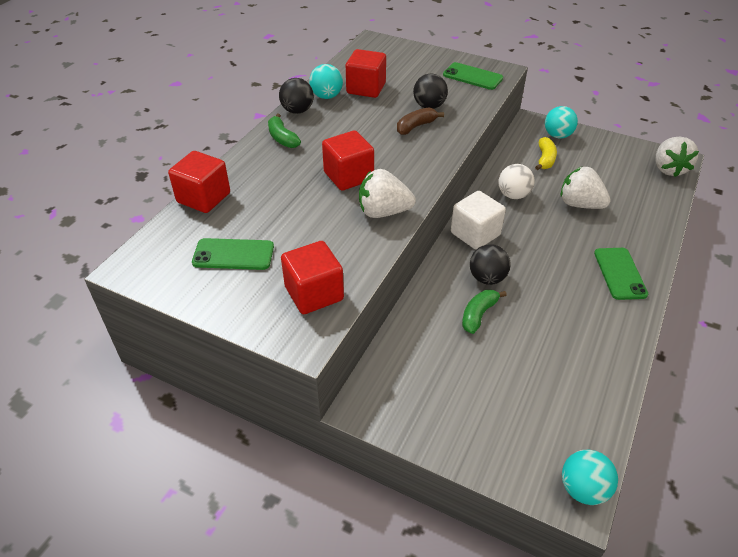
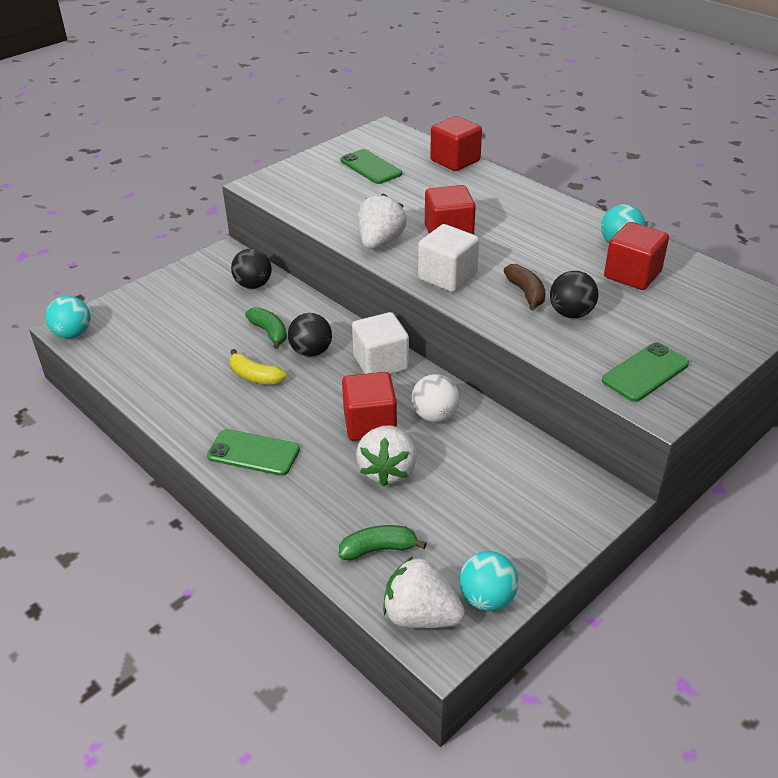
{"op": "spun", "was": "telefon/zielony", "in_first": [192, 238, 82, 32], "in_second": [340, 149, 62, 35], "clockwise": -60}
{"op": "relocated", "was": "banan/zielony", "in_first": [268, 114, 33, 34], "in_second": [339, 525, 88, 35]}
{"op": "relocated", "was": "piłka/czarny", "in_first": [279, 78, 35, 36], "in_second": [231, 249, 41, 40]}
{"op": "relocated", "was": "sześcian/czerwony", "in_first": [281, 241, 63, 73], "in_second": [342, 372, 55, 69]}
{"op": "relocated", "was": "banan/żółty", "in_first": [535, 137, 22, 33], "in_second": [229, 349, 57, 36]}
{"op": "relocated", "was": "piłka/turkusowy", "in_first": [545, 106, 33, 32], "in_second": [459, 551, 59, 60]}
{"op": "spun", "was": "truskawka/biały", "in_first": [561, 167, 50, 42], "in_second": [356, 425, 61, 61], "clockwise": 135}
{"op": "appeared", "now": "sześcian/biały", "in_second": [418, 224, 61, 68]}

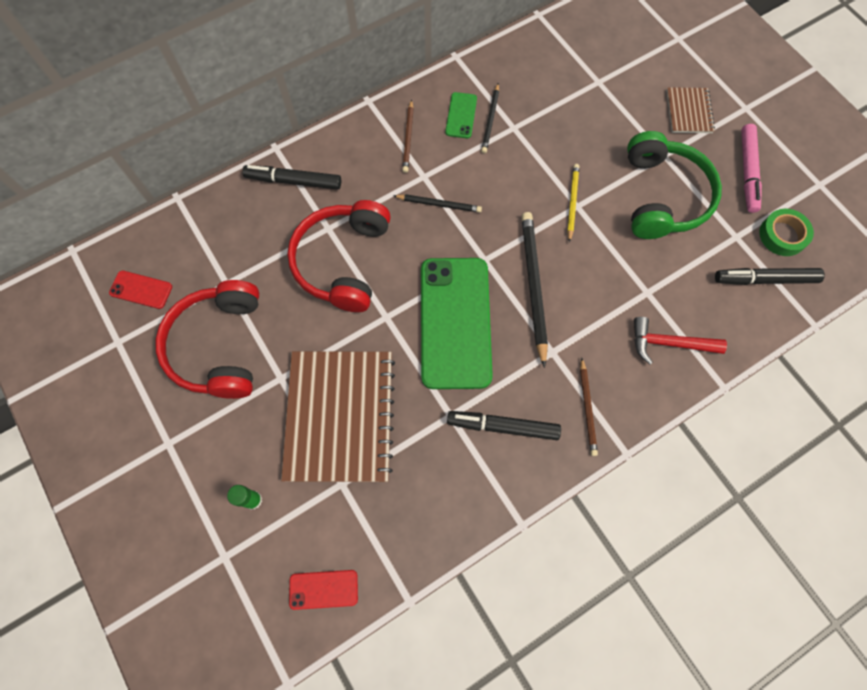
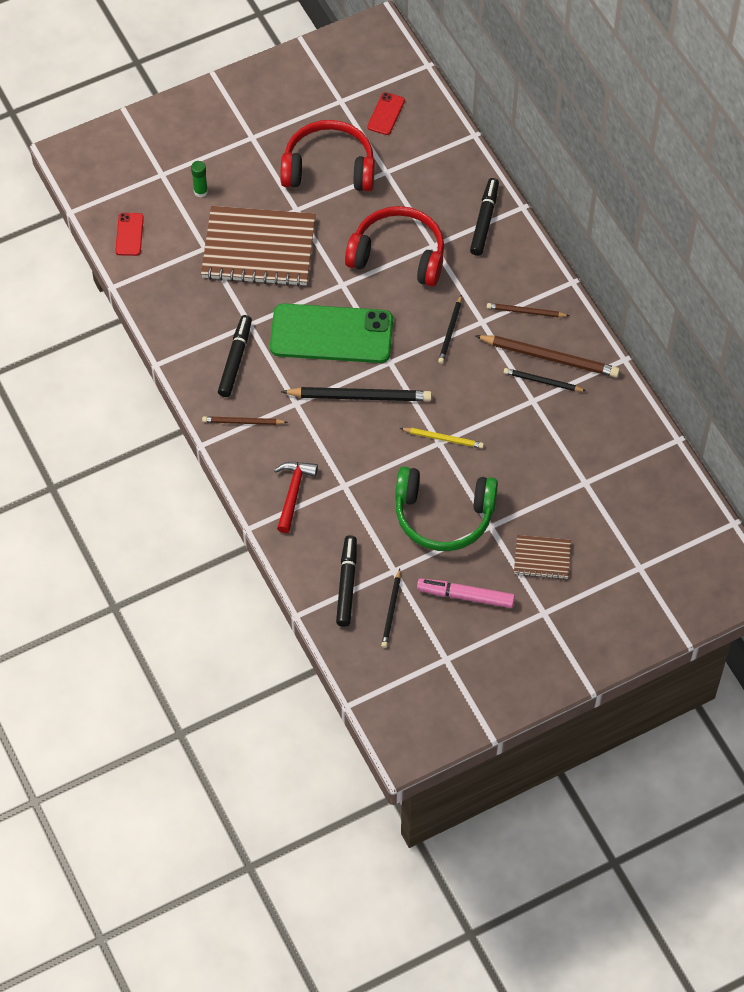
{"op": "exchanged", "was": "telefon/zielony", "now": "ołówek/brązowy", "in_first": [445, 92, 32, 46], "in_second": [475, 335, 145, 42]}
{"op": "exchanged", "was": "taśma klejąca/zielony", "now": "ołówek/czarny", "in_first": [759, 209, 55, 47], "in_second": [381, 569, 20, 79]}

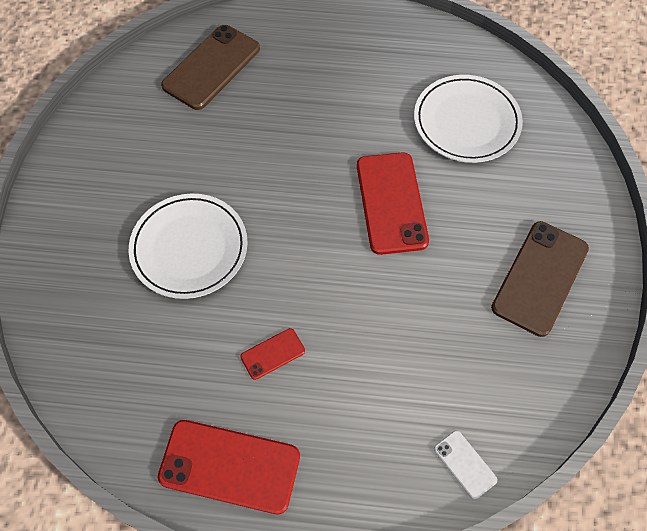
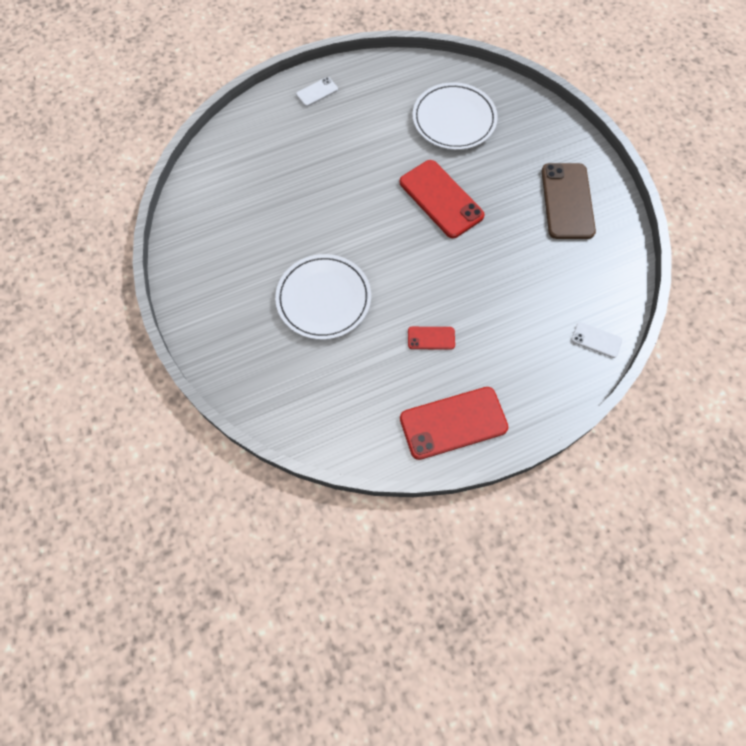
{"op": "missing", "was": "telefon/brązowy", "in_first": [161, 25, 99, 85]}
{"op": "spun", "was": "telefon/czerwony", "in_first": [241, 328, 64, 52], "in_second": [408, 327, 47, 22], "clockwise": 60}
{"op": "appeared", "now": "telefon/biały", "in_second": [296, 77, 42, 30]}

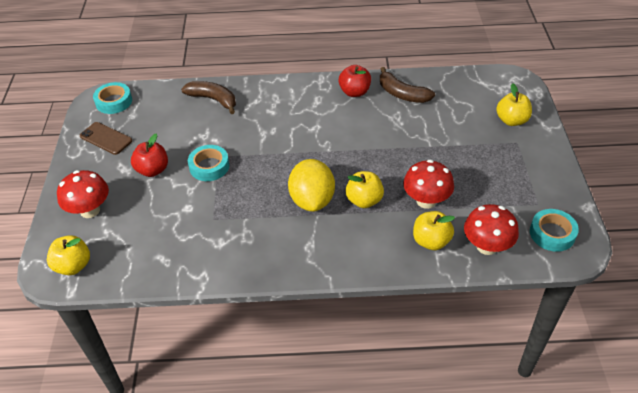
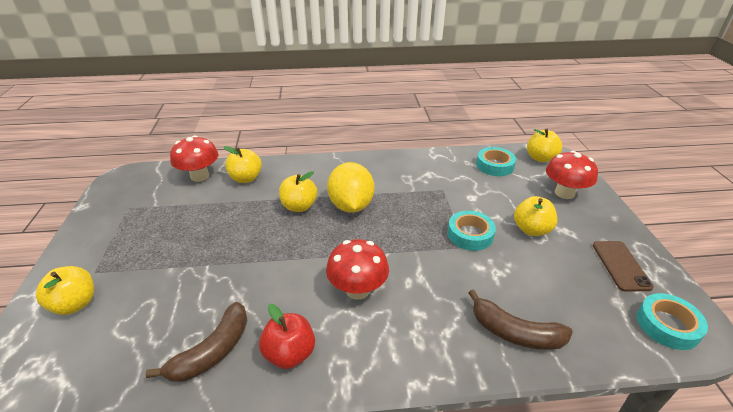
{"op": "spun", "was": "telefon/brązowy", "in_first": [80, 122, 52, 33], "in_second": [593, 241, 61, 51], "clockwise": 60}
{"op": "colour", "was": "jabłko/czerwony", "now": "jabłko/żółty", "in_first": [131, 133, 37, 44], "in_second": [514, 196, 44, 40]}
{"op": "spun", "was": "banan/brązowy", "in_first": [380, 67, 55, 36], "in_second": [146, 302, 102, 80], "clockwise": 90}
{"op": "relocated", "was": "grzyb/czerwony", "in_first": [403, 159, 51, 50], "in_second": [326, 239, 63, 61]}
{"op": "relocated", "was": "taśma klejąca/turkusowy", "in_first": [530, 209, 49, 43], "in_second": [476, 147, 40, 29]}

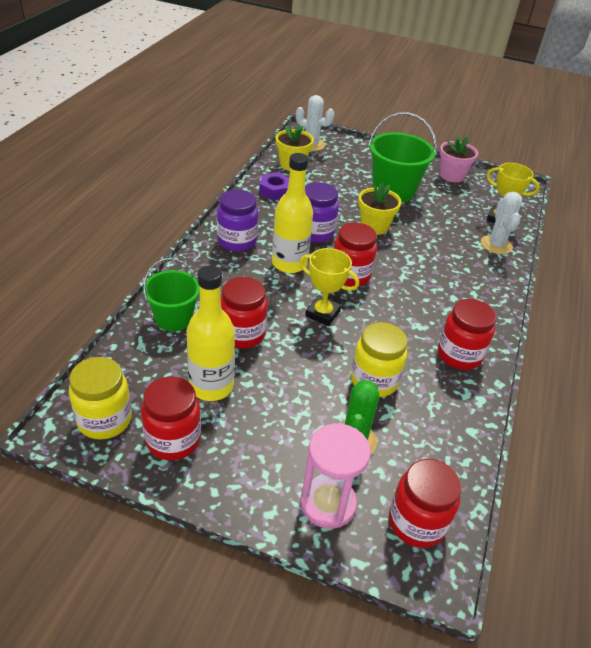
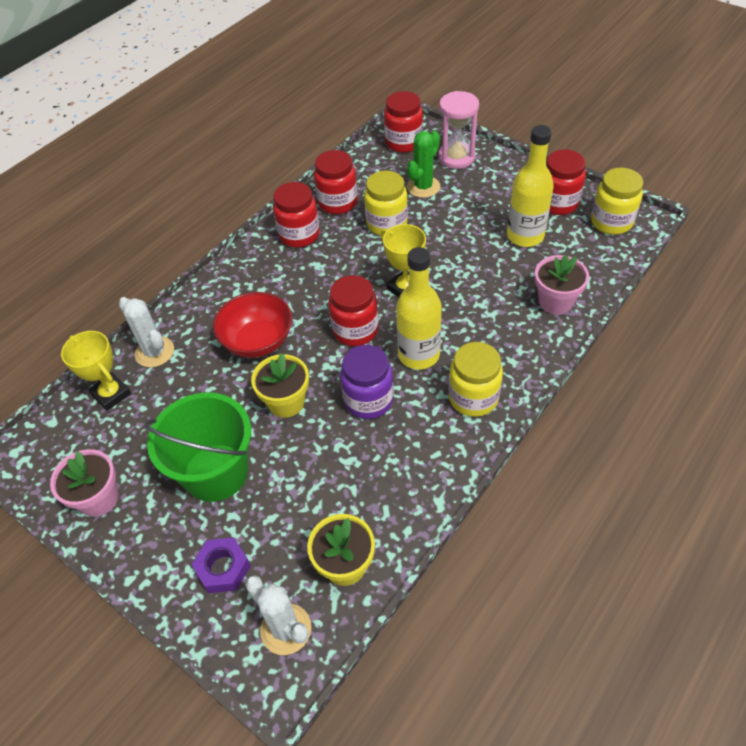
{"op": "exchanged", "was": "wiadro/zielony", "now": "doniczka/różowy", "in_first": [143, 258, 57, 73], "in_second": [535, 255, 54, 59]}
{"op": "colour", "was": "słoik/fioletowy", "now": "słoik/żółty", "in_first": [217, 189, 41, 63], "in_second": [449, 342, 54, 75]}
{"op": "relocated", "was": "słoik/czerwony", "in_first": [221, 277, 47, 72], "in_second": [314, 150, 44, 64]}
{"op": "relocated", "was": "nakrętka/fioletowy", "in_first": [259, 173, 30, 27], "in_second": [191, 537, 60, 56]}
{"op": "spun", "was": "kaktus/biały", "in_first": [481, 192, 41, 62], "in_second": [119, 297, 55, 70], "clockwise": -60}
{"op": "appeared", "now": "miska/czerwony", "in_second": [213, 292, 79, 66]}

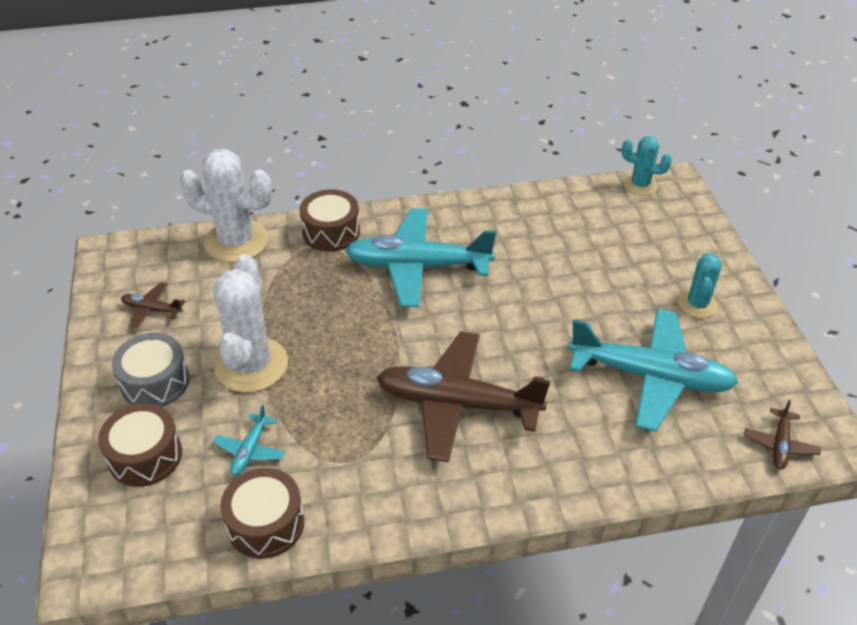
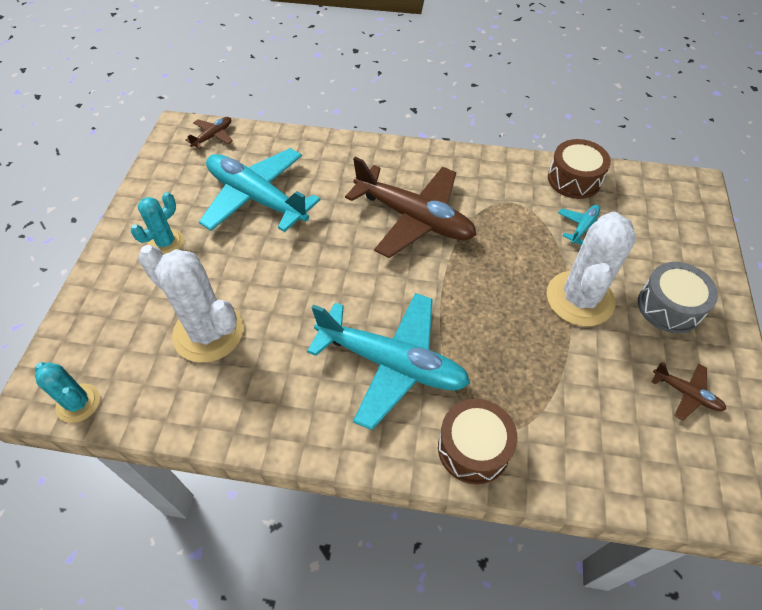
{"op": "missing", "was": "bęben/brązowy", "in_first": [98, 403, 84, 84]}
{"op": "relocated", "was": "kaktus/biały", "in_first": [180, 149, 92, 114], "in_second": [138, 245, 106, 118]}

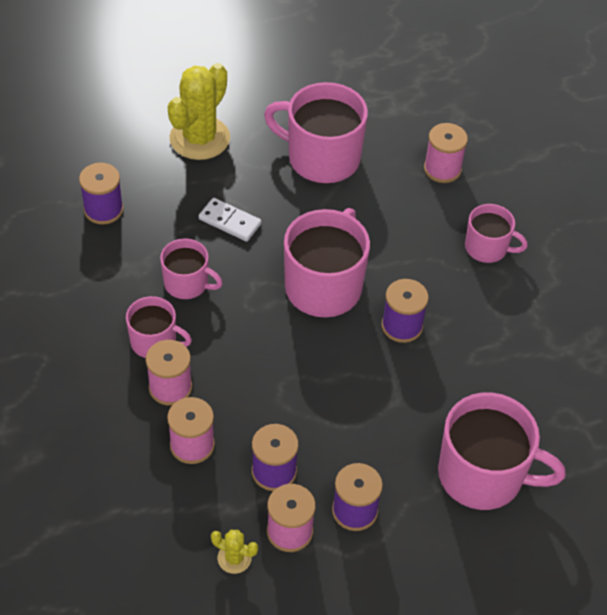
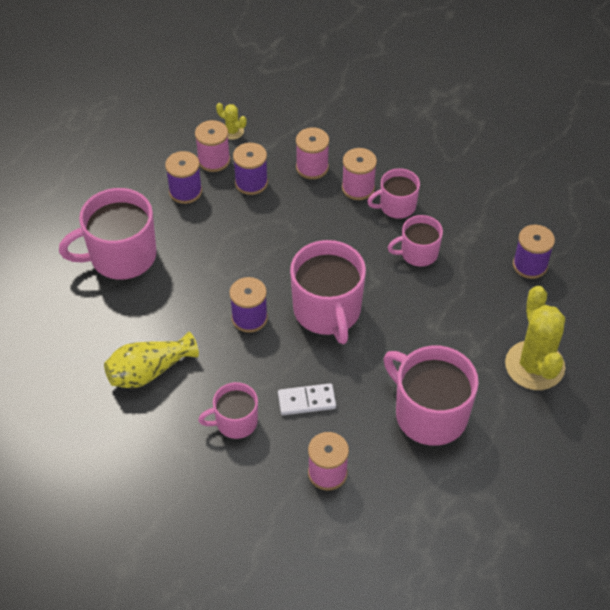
{"op": "relocated", "was": "kostka domina/biały", "in_first": [199, 198, 63, 44], "in_second": [278, 383, 58, 32]}
{"op": "spun", "was": "kaktus/żółty", "in_first": [211, 530, 47, 44], "in_second": [216, 103, 31, 37], "clockwise": 45}
{"op": "spun", "was": "kubek/różowy", "in_first": [264, 82, 104, 102], "in_second": [383, 346, 96, 100], "clockwise": -120}
{"op": "appeared", "now": "wazon/żółty", "in_second": [104, 332, 95, 56]}

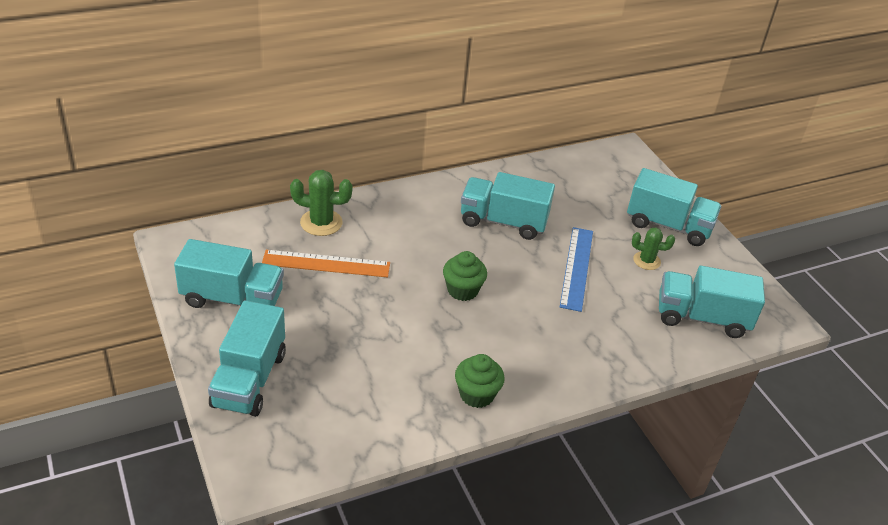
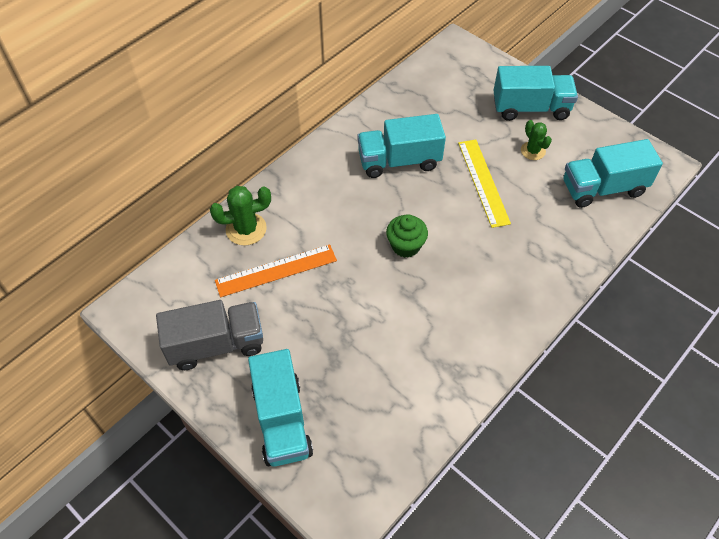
{"op": "colour", "was": "ciężarówka/turkusowy", "now": "ciężarówka/szary", "in_first": [174, 239, 110, 69], "in_second": [156, 300, 107, 70]}
{"op": "missing", "was": "muffinka/zielony", "in_first": [455, 354, 50, 54]}
{"op": "colour", "was": "linijka/niebieski", "now": "linijka/żółty", "in_first": [560, 227, 33, 85], "in_second": [458, 140, 53, 88]}
{"op": "spun", "was": "kaktus/zielony", "in_first": [632, 228, 43, 42], "in_second": [521, 120, 31, 40], "clockwise": 75}

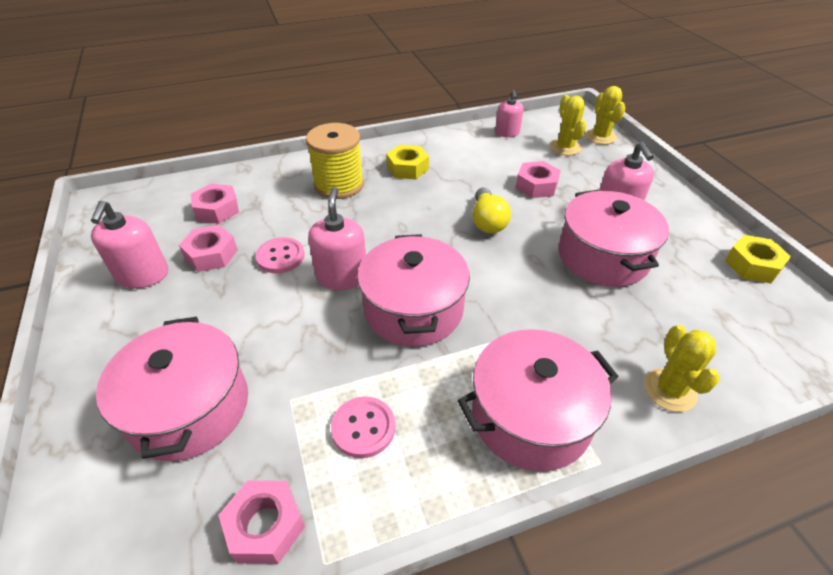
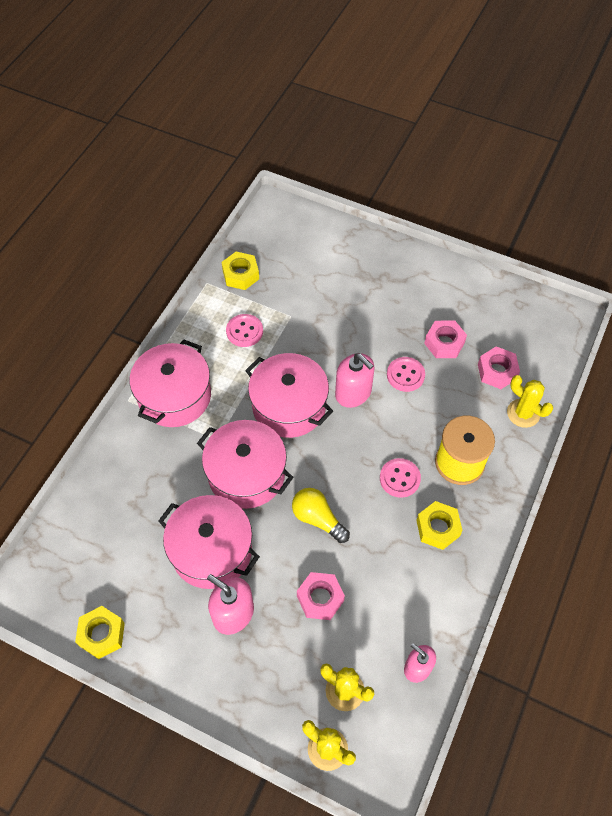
{"op": "missing", "was": "dozownik mydła/różowy", "in_first": [91, 201, 77, 88]}
{"op": "relocated", "was": "garnek/różowy", "in_first": [96, 317, 152, 144], "in_second": [197, 420, 96, 89]}
{"op": "colour", "was": "nakrętka/różowy", "now": "nakrętka/żółty", "in_first": [218, 480, 87, 84], "in_second": [222, 252, 37, 38]}
{"op": "relocated", "was": "kaktus/żółty", "in_first": [644, 325, 76, 87], "in_second": [507, 375, 46, 53]}
{"op": "appeared", "now": "guzik/różowy", "in_second": [380, 458, 41, 40]}

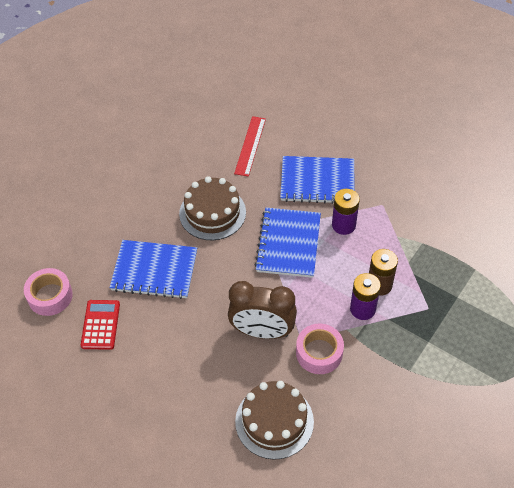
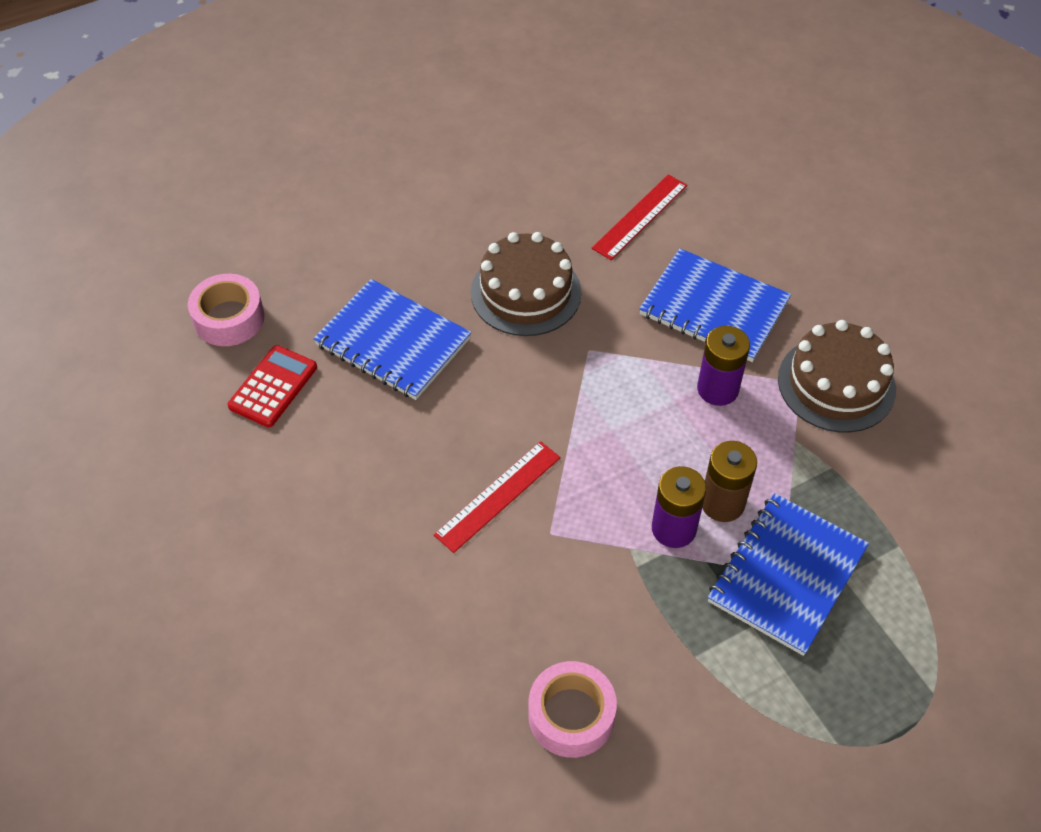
{"op": "exchanged", "was": "budzik/brązowy", "now": "linijka/czerwony", "in_first": [228, 281, 69, 58], "in_second": [434, 441, 127, 112]}
{"op": "relocated", "was": "tort/brązowy", "in_first": [235, 381, 79, 79], "in_second": [778, 320, 118, 112]}
{"op": "relocated", "was": "zeszyt/niebieski", "in_first": [255, 208, 66, 70], "in_second": [708, 493, 161, 163]}
{"op": "relocated", "was": "taśma klejąca/różowy", "in_first": [296, 324, 48, 50], "in_second": [528, 661, 89, 97]}

